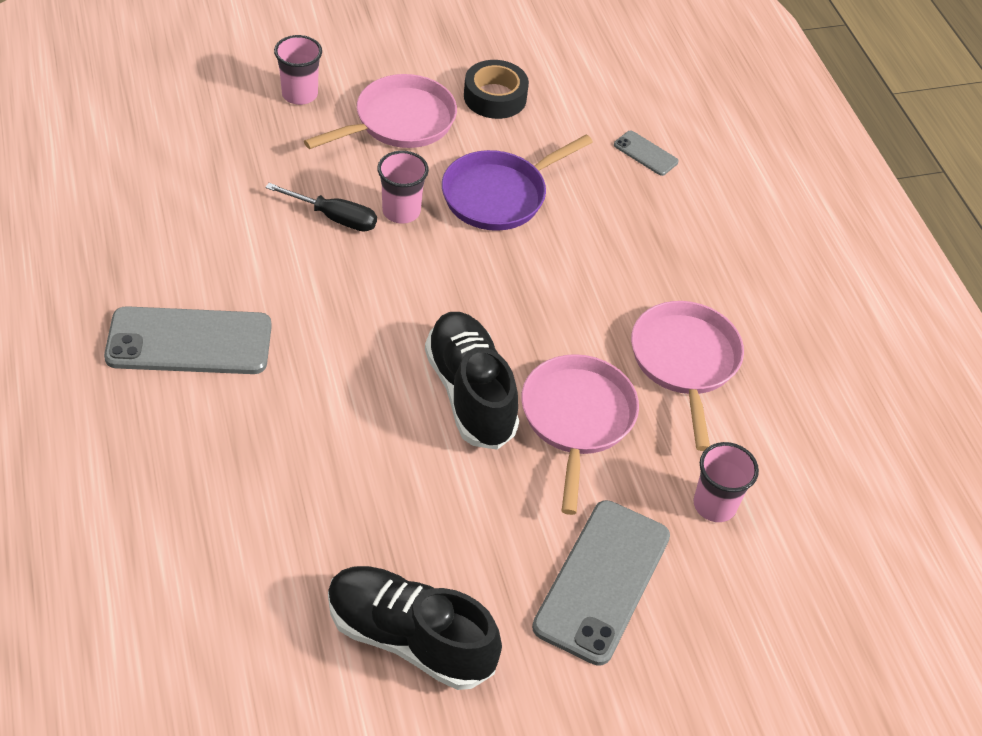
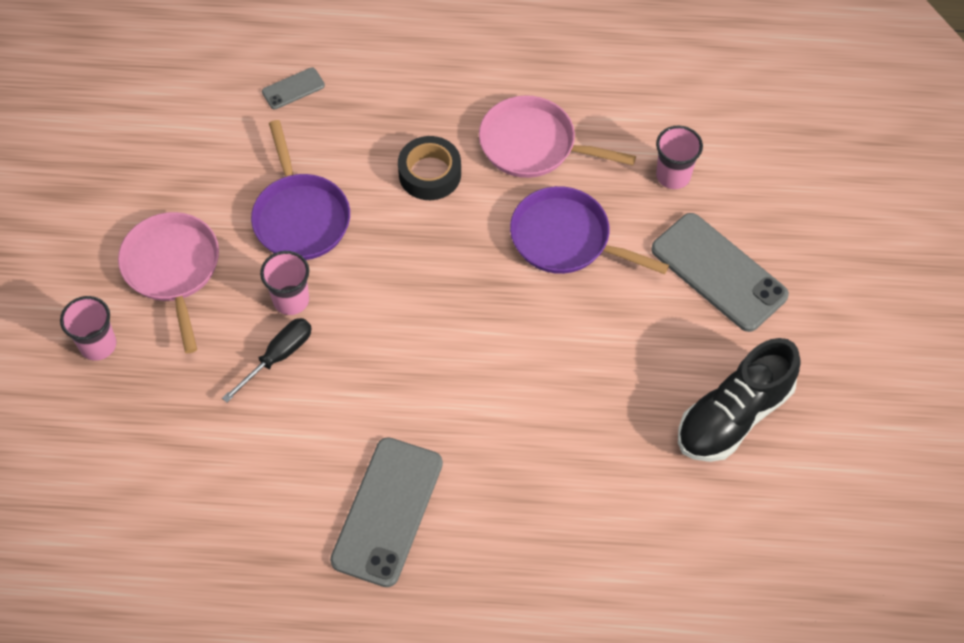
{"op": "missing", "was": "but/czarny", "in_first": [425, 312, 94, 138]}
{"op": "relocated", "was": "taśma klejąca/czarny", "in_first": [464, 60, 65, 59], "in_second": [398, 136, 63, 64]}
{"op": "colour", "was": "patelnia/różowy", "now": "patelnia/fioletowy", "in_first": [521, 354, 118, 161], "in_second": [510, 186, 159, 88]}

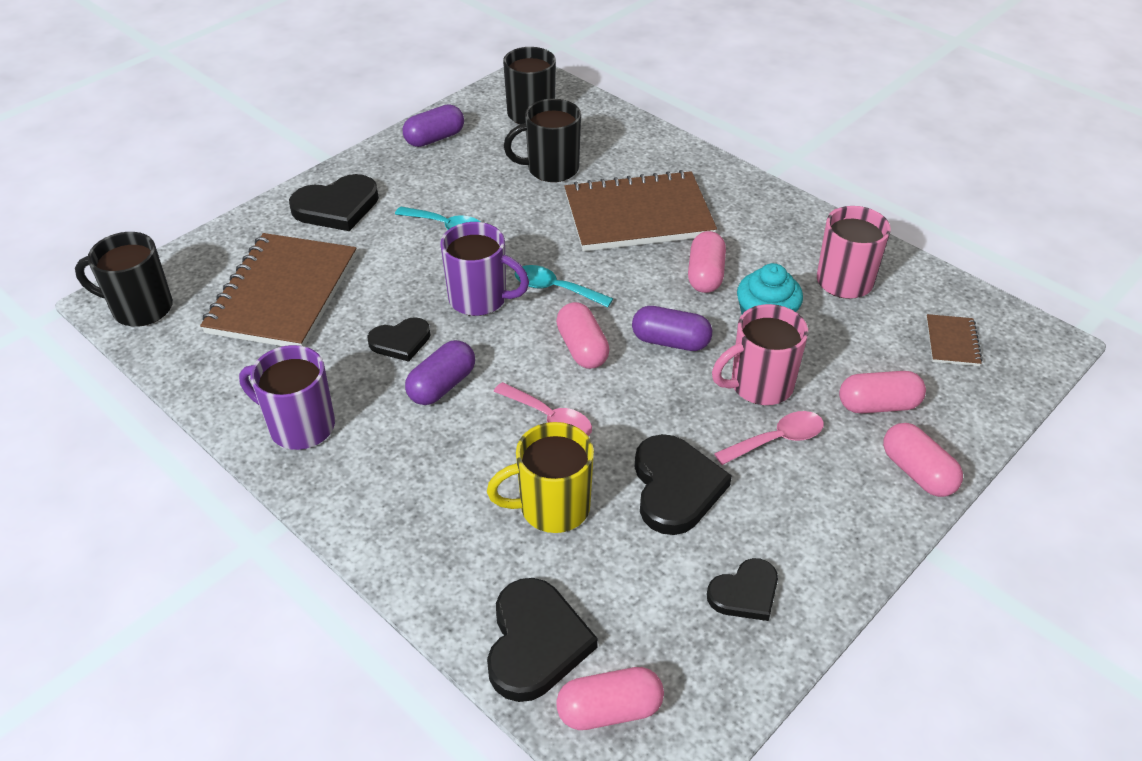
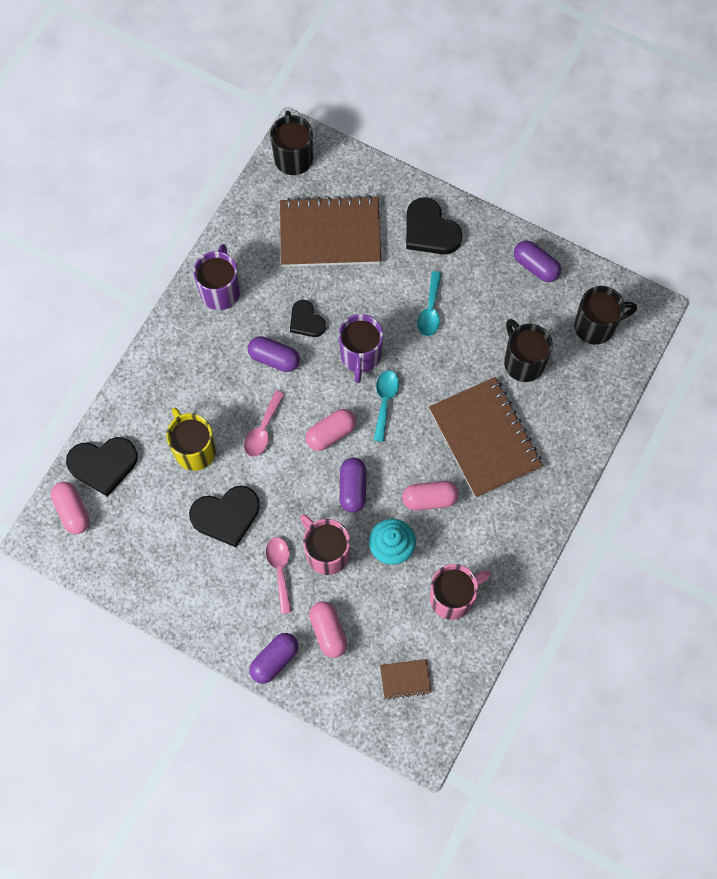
{"op": "missing", "was": "serce/czarny", "in_first": [707, 558, 71, 63]}
{"op": "spun", "was": "łyżka/różowy", "in_first": [714, 411, 110, 54], "in_second": [266, 537, 26, 77], "clockwise": -150}
{"op": "colour", "was": "kapsułka/różowy", "now": "kapsułka/fioletowy", "in_first": [883, 423, 80, 74], "in_second": [249, 633, 49, 51]}

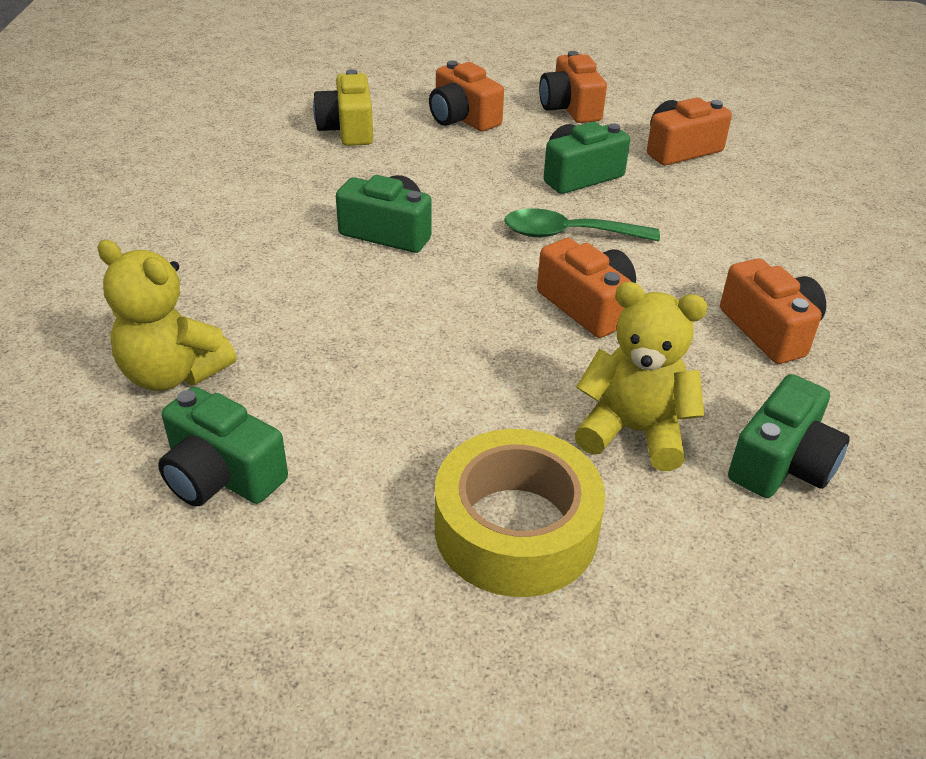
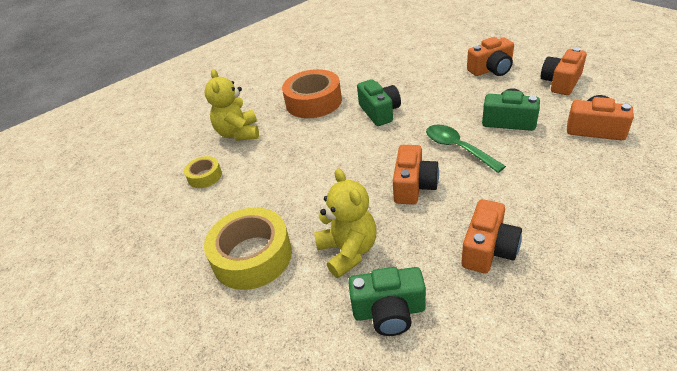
{"op": "exchanged", "was": "aparat fotograficzny/zielony", "now": "taśma klejąca/żółty", "in_first": [158, 387, 130, 120], "in_second": [184, 156, 38, 32]}
{"op": "missing", "was": "aparat fotograficzny/żółty", "in_first": [313, 69, 60, 77]}
{"op": "spun", "was": "aparat fotograficzny/pomarańczowy", "in_first": [429, 61, 75, 71], "in_second": [467, 37, 47, 39], "clockwise": -120}
{"op": "appeared", "now": "taśma klejąca/pomarańczowy", "in_second": [282, 69, 60, 49]}

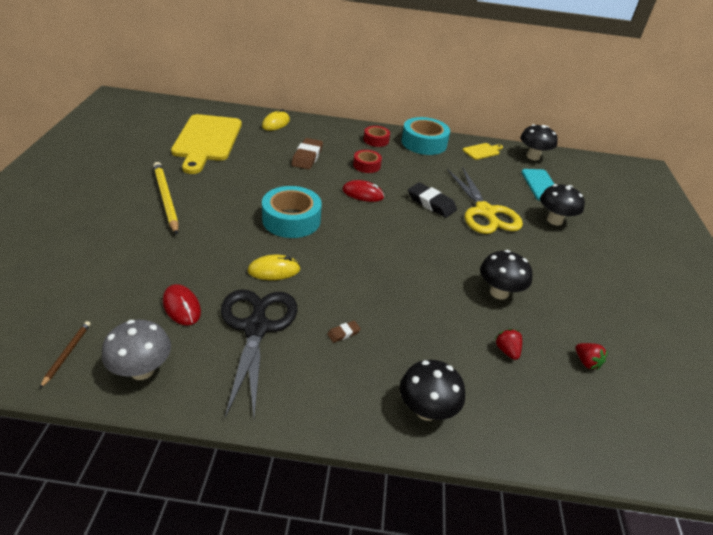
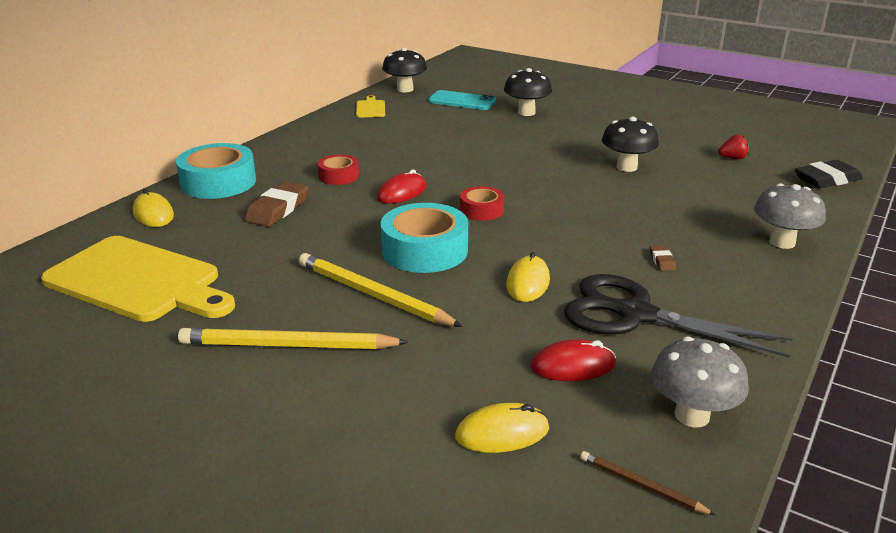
{"op": "spun", "was": "gumka do mazania/brązowy", "in_first": [291, 138, 32, 31], "in_second": [244, 181, 64, 46], "clockwise": 75}
{"op": "relocated", "was": "taśma klejąca/czerwony", "in_first": [364, 126, 26, 21], "in_second": [460, 186, 44, 35]}
{"op": "colour", "was": "grzyb/czarny", "now": "grzyb/szary", "in_first": [400, 360, 65, 61], "in_second": [754, 183, 72, 66]}
{"op": "relocated", "was": "taśma klejąca/turkusowy", "in_first": [401, 117, 49, 38], "in_second": [176, 143, 80, 56]}
{"op": "relocated", "was": "gumka do mazania/czarny", "in_first": [408, 183, 49, 35], "in_second": [795, 160, 68, 28]}
{"op": "missing", "was": "nożyczki/żółty", "in_first": [447, 166, 76, 68]}
{"op": "missing", "was": "truskawka/czerwony", "in_first": [494, 329, 28, 31]}
{"op": "appeared", "now": "ołówek/żółty", "in_second": [299, 253, 164, 74]}
{"op": "appeared", "now": "myszka/żółty", "in_second": [455, 403, 94, 50]}

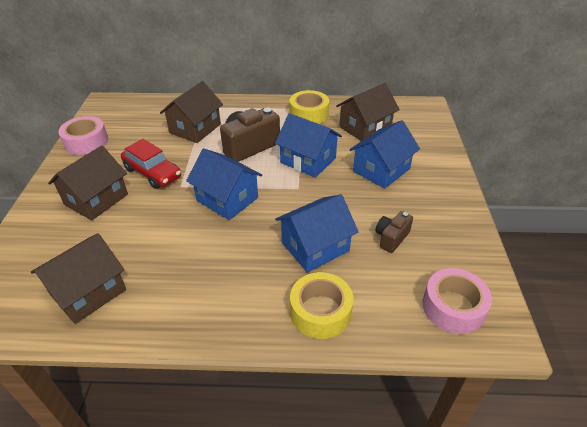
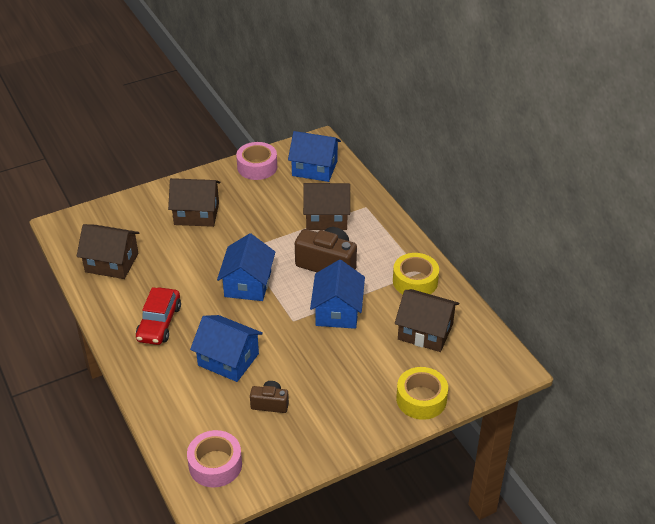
{"op": "relocated", "was": "samochód/czerwony", "in_first": [121, 139, 60, 50], "in_second": [136, 287, 45, 58]}
{"op": "relocated", "was": "taśma klejąca/żółty", "in_first": [290, 272, 63, 67], "in_second": [396, 367, 52, 53]}
{"op": "relocated", "was": "domek/niebieski", "in_first": [350, 120, 70, 69], "in_second": [288, 131, 53, 51]}

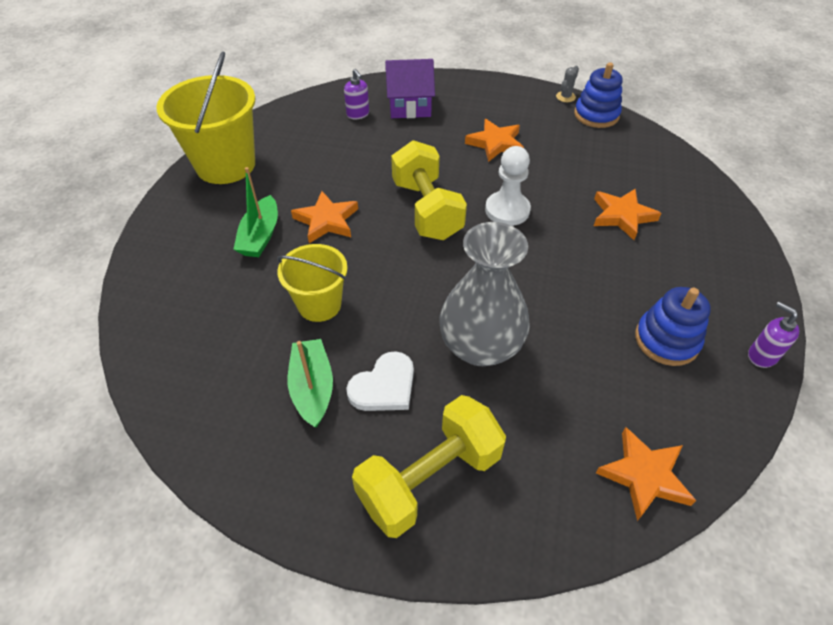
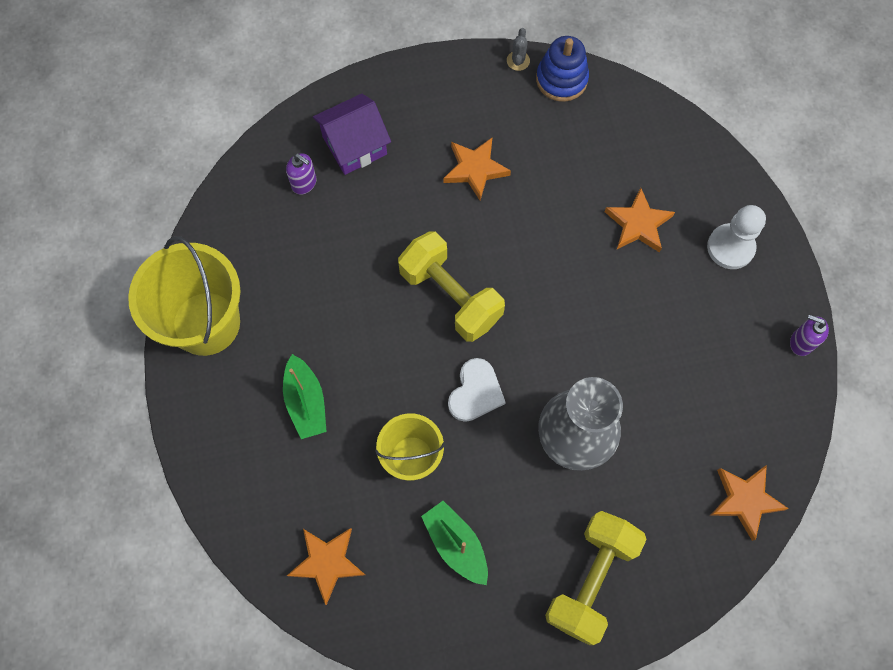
{"op": "relocated", "was": "gwiazda/pomarańczowy", "in_first": [291, 191, 67, 52], "in_second": [287, 528, 78, 77]}
{"op": "relocated", "was": "serce/biały", "in_first": [346, 351, 68, 60], "in_second": [448, 358, 58, 64]}
{"op": "relocated", "was": "pionek/biały", "in_first": [485, 146, 46, 80], "in_second": [707, 205, 59, 64]}
{"op": "missing", "was": "zabawka nakładanka/niebieski", "in_first": [635, 287, 76, 79]}

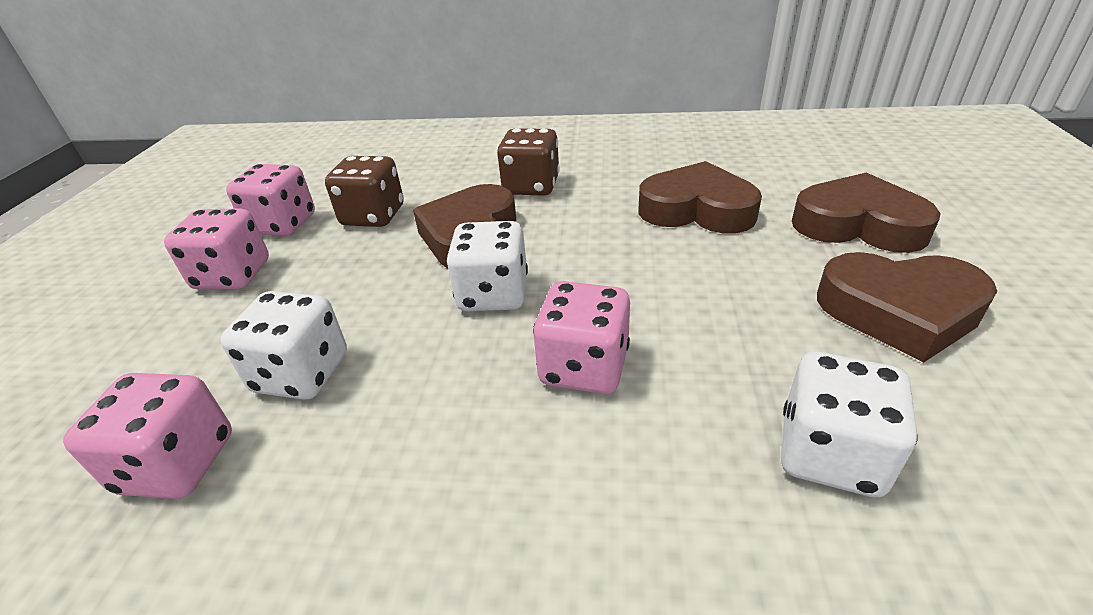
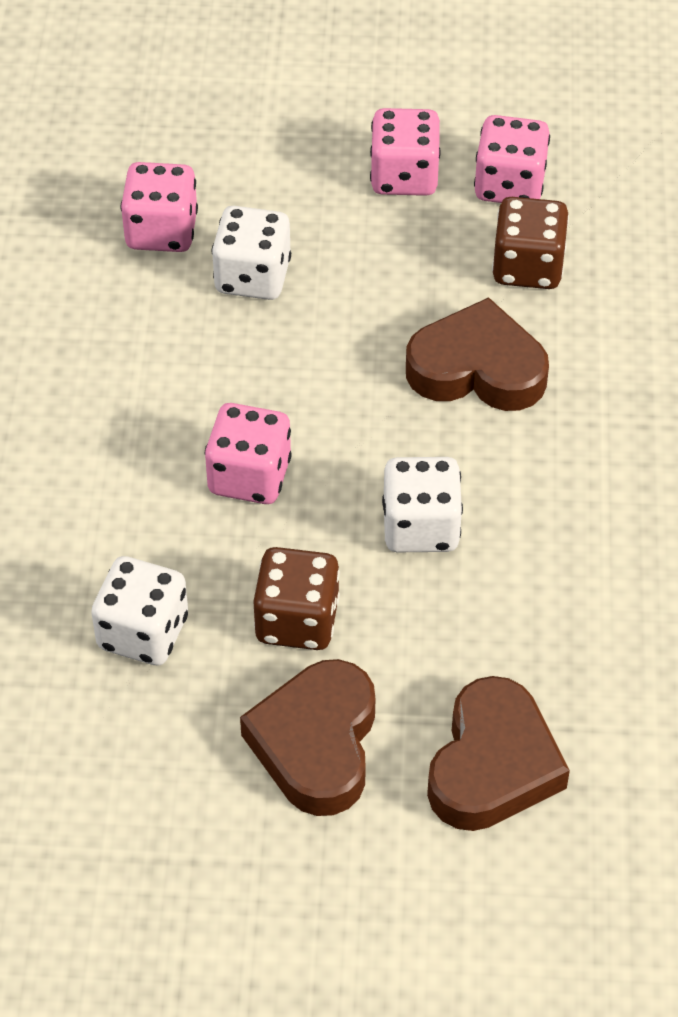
{"op": "relocated", "was": "kostka do gry/biały", "in_first": [446, 221, 82, 90], "in_second": [382, 457, 81, 95]}
{"op": "relocated", "was": "kostka do gry/brązowy", "in_first": [497, 128, 63, 68], "in_second": [253, 547, 87, 103]}
{"op": "missing", "was": "serce/brązowy", "in_first": [638, 161, 124, 72]}

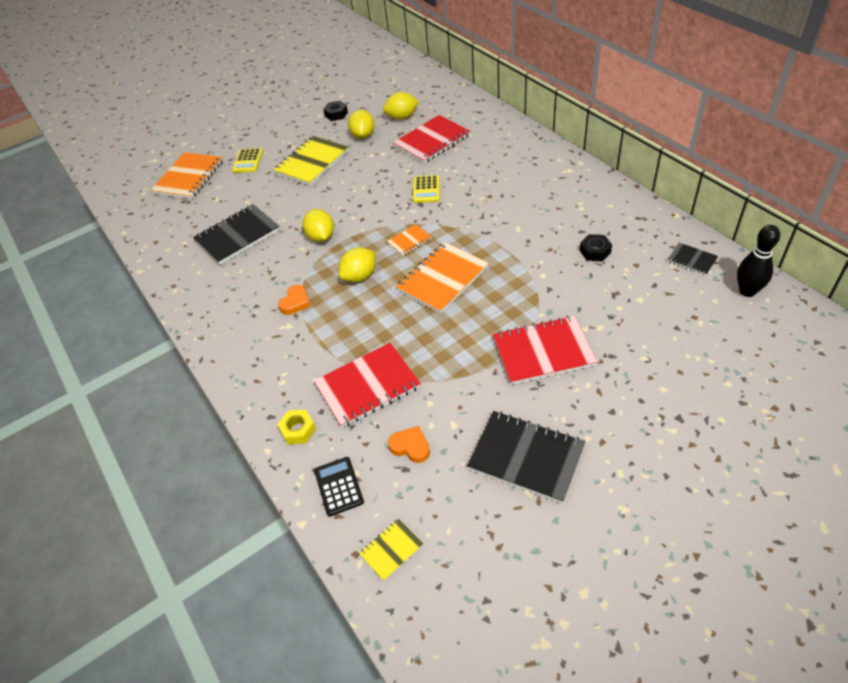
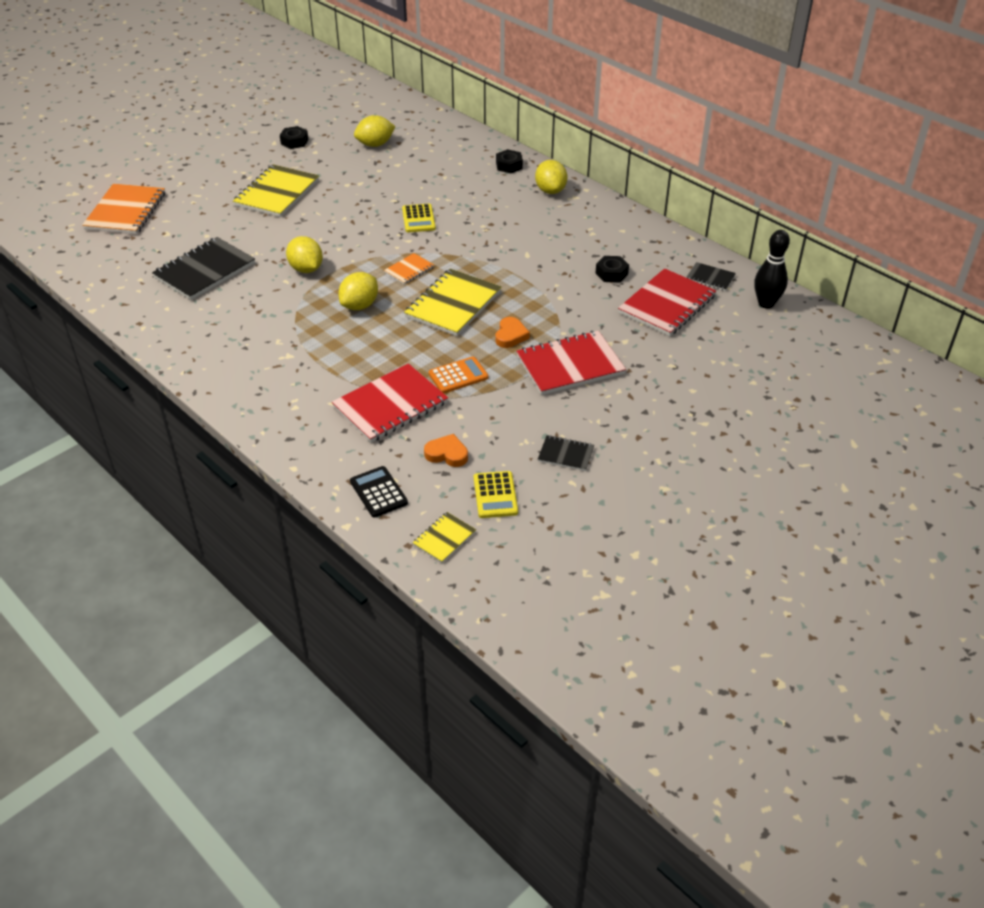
{"op": "relocated", "was": "kalkulator/żółty", "in_first": [232, 148, 31, 25], "in_second": [474, 471, 44, 47]}
{"op": "missing", "was": "nakrętka/żółty", "in_first": [277, 410, 39, 34]}
{"op": "relocated", "was": "serce/pomarańczowy", "in_first": [278, 285, 32, 30], "in_second": [496, 317, 34, 31]}
{"op": "relocated", "was": "cytryna/żółty", "in_first": [348, 110, 27, 29], "in_second": [535, 160, 32, 34]}
{"op": "relocated", "was": "zeszyt/czerwony", "in_first": [393, 115, 77, 48], "in_second": [618, 268, 98, 68]}
{"op": "colour", "was": "zeszyt/pomarańczowy", "now": "zeszyt/żółty", "in_first": [396, 242, 93, 72], "in_second": [404, 269, 97, 67]}
{"op": "size", "was": "zeszyt/czarny", "in_first": [467, 411, 118, 92], "in_second": [538, 435, 56, 36], "ratio": 0.5}
{"op": "appeared", "now": "kalkulator/pomarańczowy", "in_second": [428, 356, 61, 37]}
{"op": "appeared", "now": "nakrętka/czarny", "in_second": [496, 149, 27, 24]}

